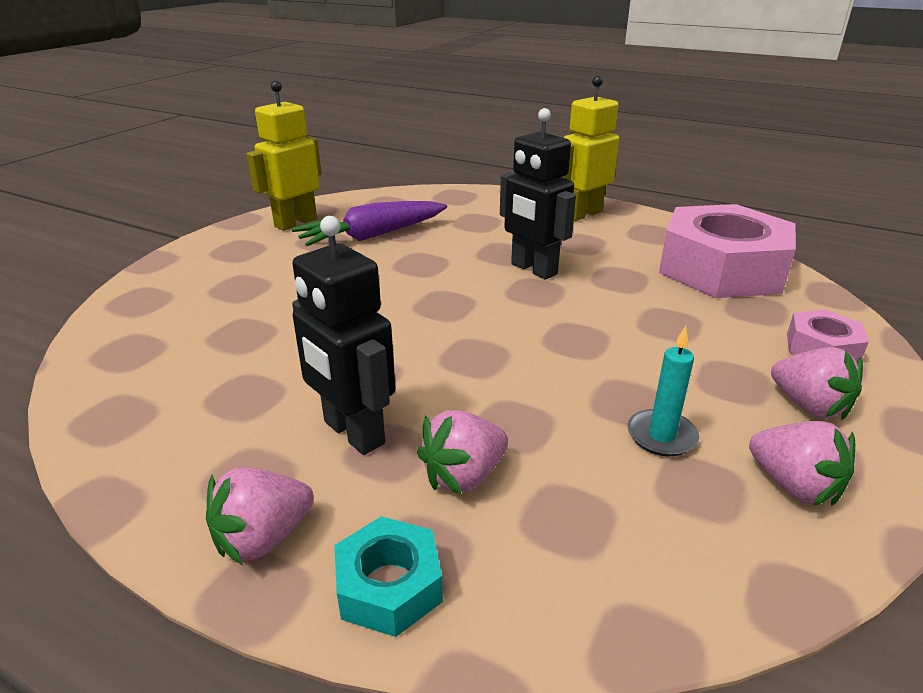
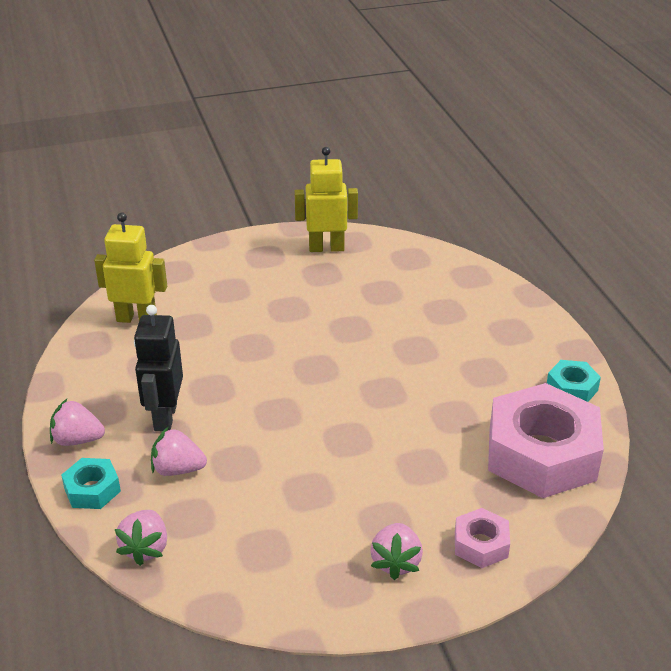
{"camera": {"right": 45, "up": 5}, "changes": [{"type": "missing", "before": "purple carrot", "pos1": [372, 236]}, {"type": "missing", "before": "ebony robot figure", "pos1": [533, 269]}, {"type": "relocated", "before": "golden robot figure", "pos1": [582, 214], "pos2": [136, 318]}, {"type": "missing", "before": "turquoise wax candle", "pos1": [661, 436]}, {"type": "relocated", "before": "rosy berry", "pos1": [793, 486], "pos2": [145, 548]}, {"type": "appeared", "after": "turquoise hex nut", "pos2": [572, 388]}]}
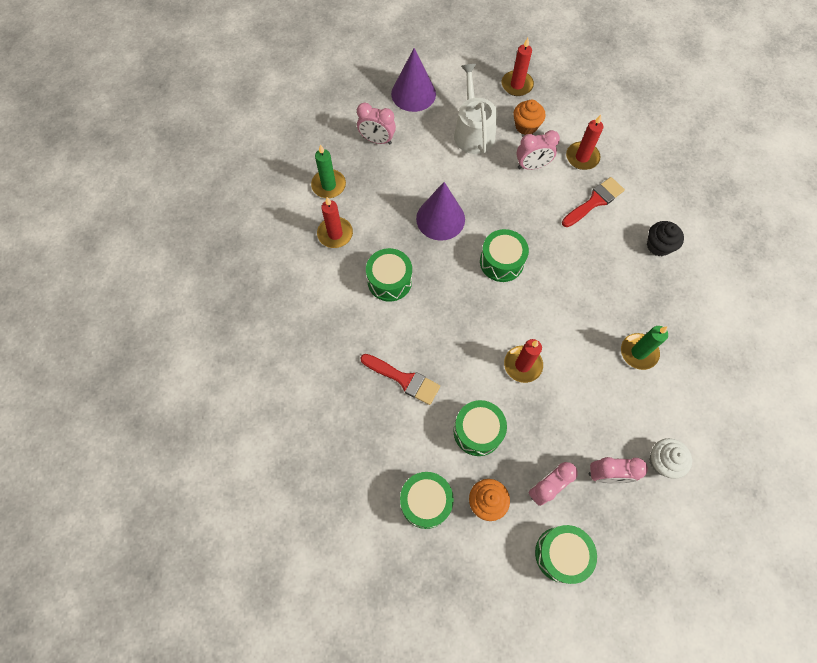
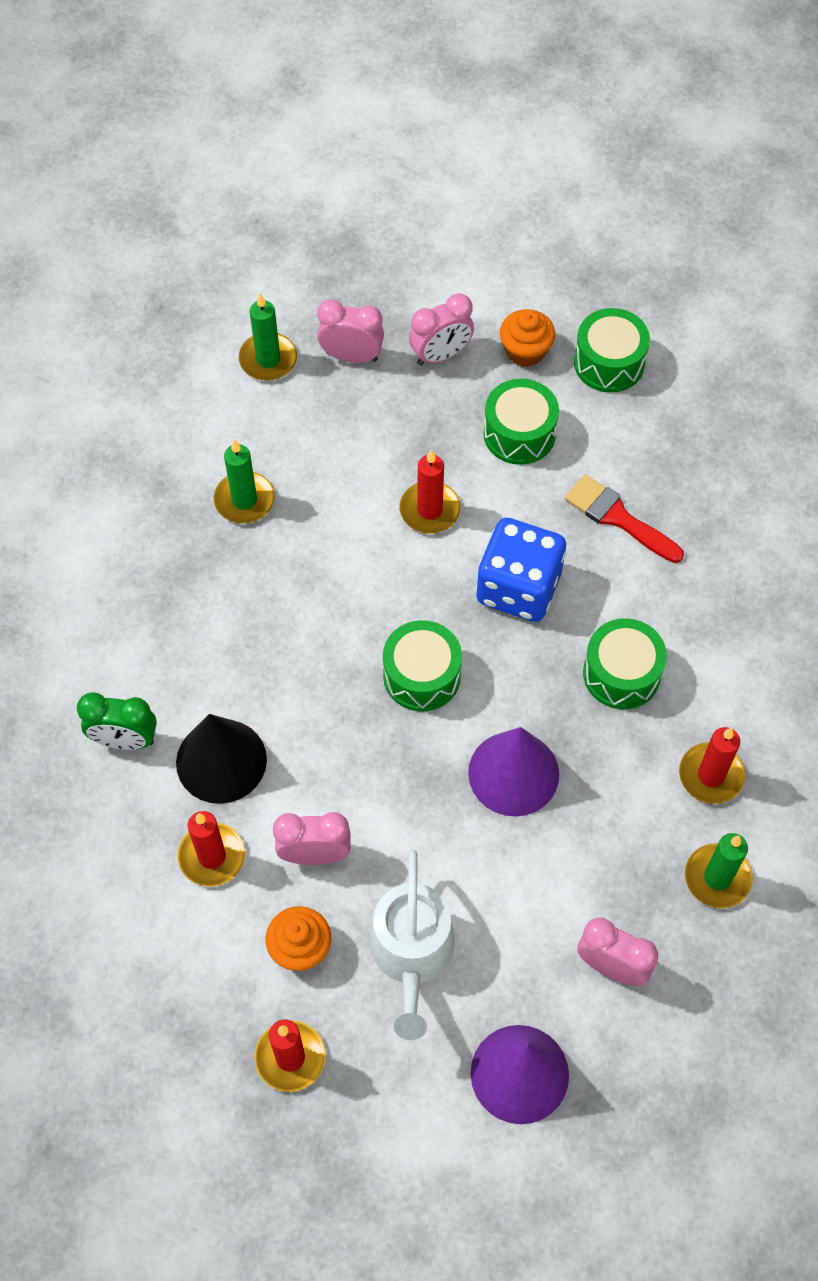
{"camera": {"right": -170, "up": -5}, "changes": [{"type": "missing", "before": "emerald drum", "pos1": [561, 554]}, {"type": "exchanged", "before": "scarlet brush", "after": "ebony cone shape", "pos1": [594, 201], "pos2": [221, 761]}, {"type": "missing", "before": "ebony muffin", "pos1": [658, 246]}, {"type": "exchanged", "before": "white muffin", "after": "emerald wax candle", "pos1": [662, 461], "pos2": [268, 359]}, {"type": "appeared", "after": "emerald clock", "pos2": [125, 740]}, {"type": "appeared", "after": "blue die", "pos2": [518, 587]}]}
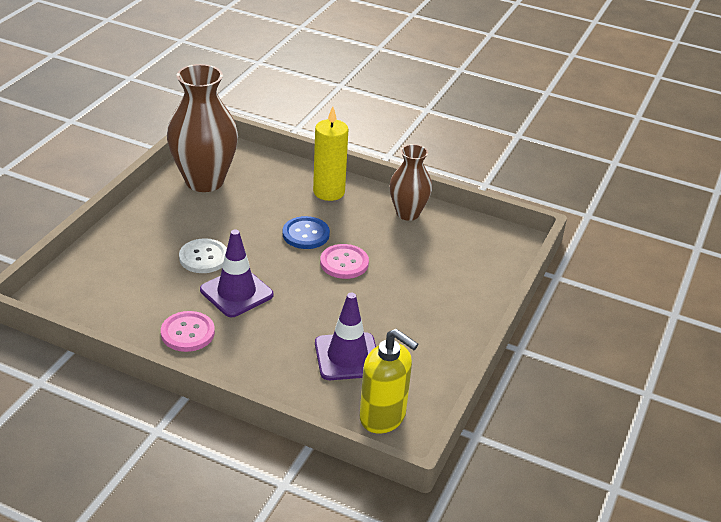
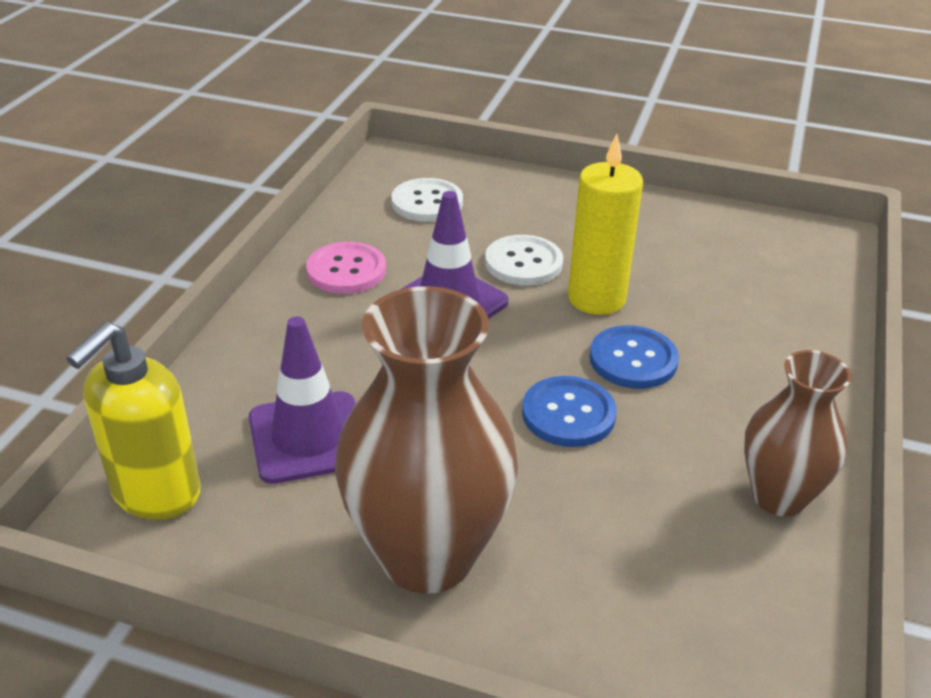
{"camera": {"right": 85, "up": 0}, "changes": [{"type": "relocated", "before": "dark brown tall vase", "pos1": [204, 181], "pos2": [427, 556]}, {"type": "relocated", "before": "golden wax candle", "pos1": [329, 192], "pos2": [596, 298]}, {"type": "colour", "before": "rosy button", "after": "blue button", "pos1": [344, 263], "pos2": [568, 414]}, {"type": "appeared", "after": "white button", "pos2": [427, 202]}]}
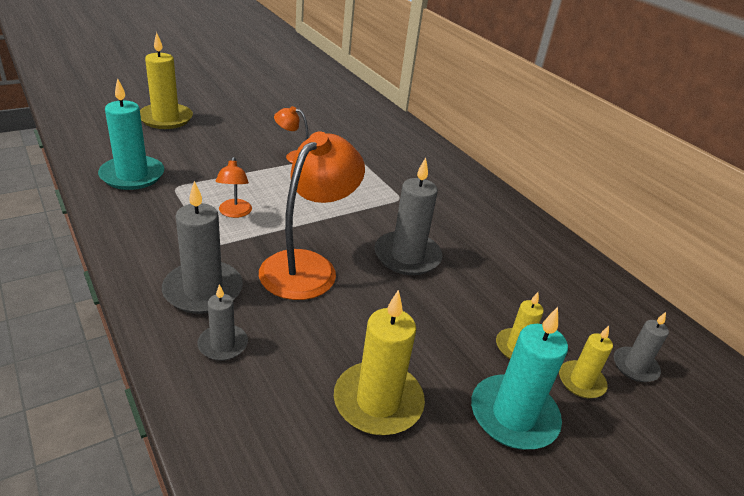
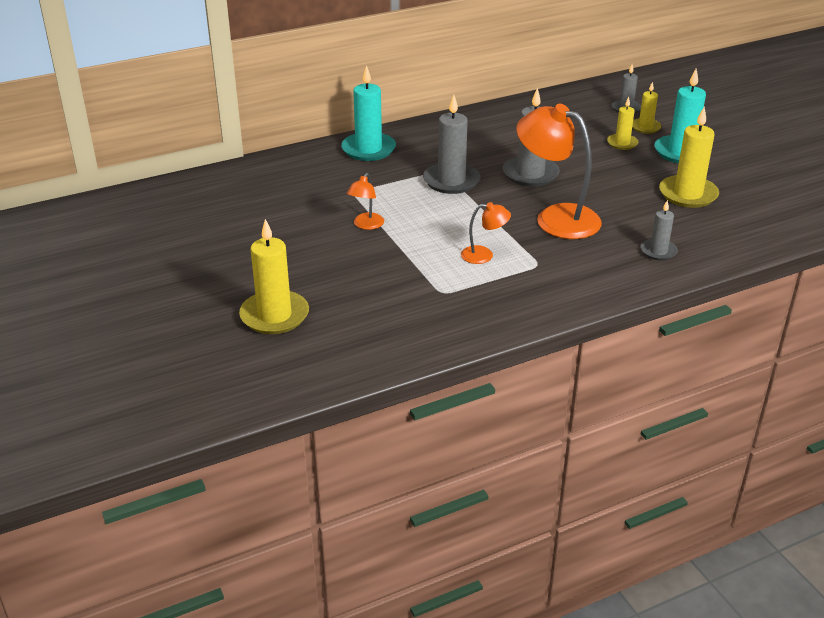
{"camera": {"right": -80, "up": 0}, "changes": [{"type": "relocated", "before": "turquoise wax candle", "pos1": [132, 175], "pos2": [368, 149]}, {"type": "relocated", "before": "ash-grey wax candle", "pos1": [203, 290], "pos2": [451, 181]}]}
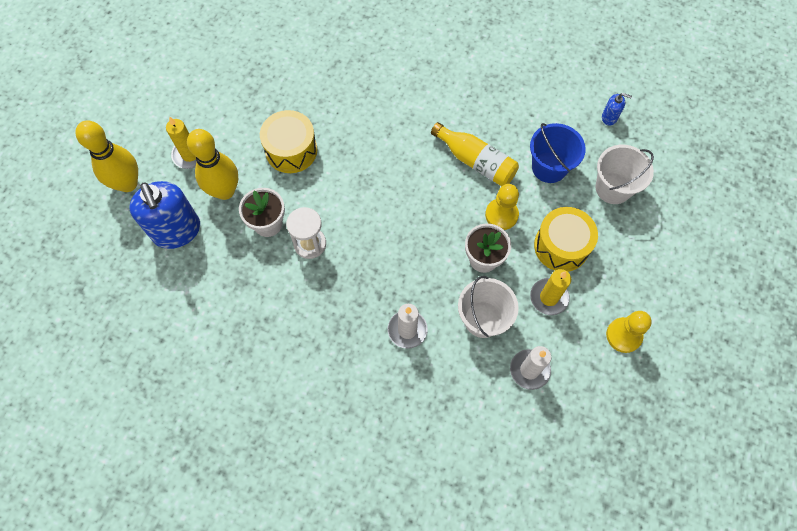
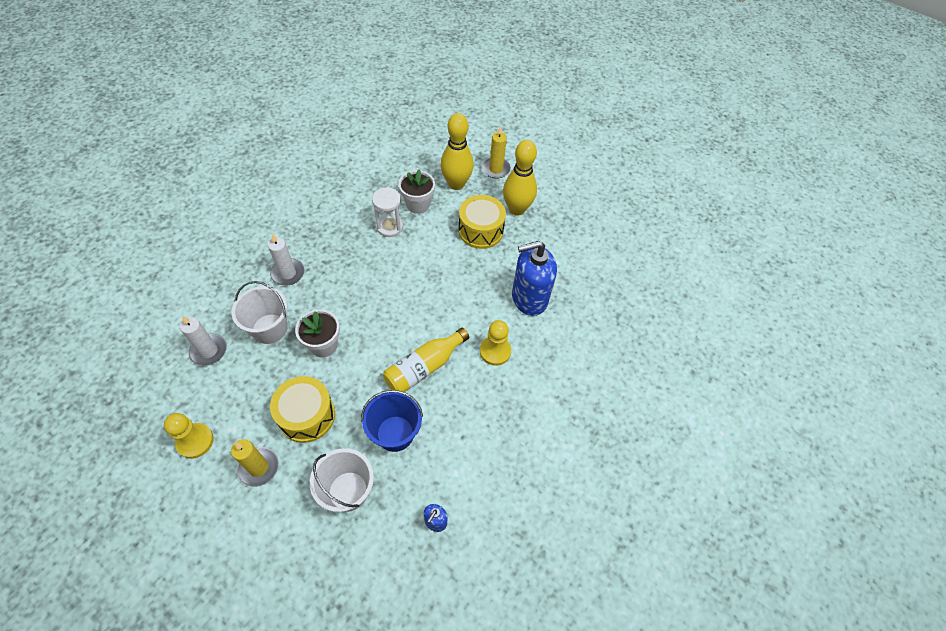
{"camera": {"right": 100, "up": -10}, "changes": [{"type": "relocated", "before": "golden bowling pin", "pos1": [128, 183], "pos2": [516, 209]}, {"type": "relocated", "before": "blue soap dispenser", "pos1": [177, 231], "pos2": [529, 298]}, {"type": "relocated", "before": "golden chess pawn", "pos1": [501, 215], "pos2": [495, 351]}, {"type": "relocated", "before": "golden wax candle", "pos1": [549, 297], "pos2": [258, 467]}]}
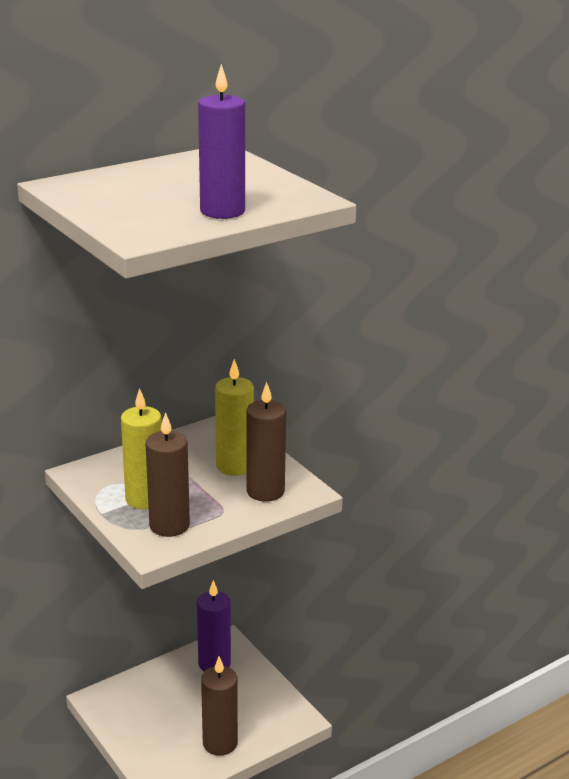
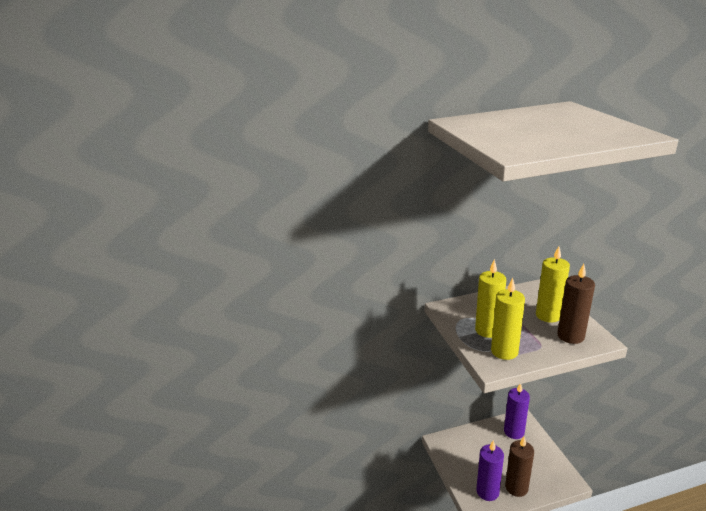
{"camera": {"right": 20, "up": 0}, "changes": [{"type": "colour", "before": "dark brown wax candle", "after": "golden wax candle", "pos1": [169, 525], "pos2": [504, 351]}, {"type": "relocated", "before": "purple wax candle", "pos1": [222, 211], "pos2": [487, 492]}]}
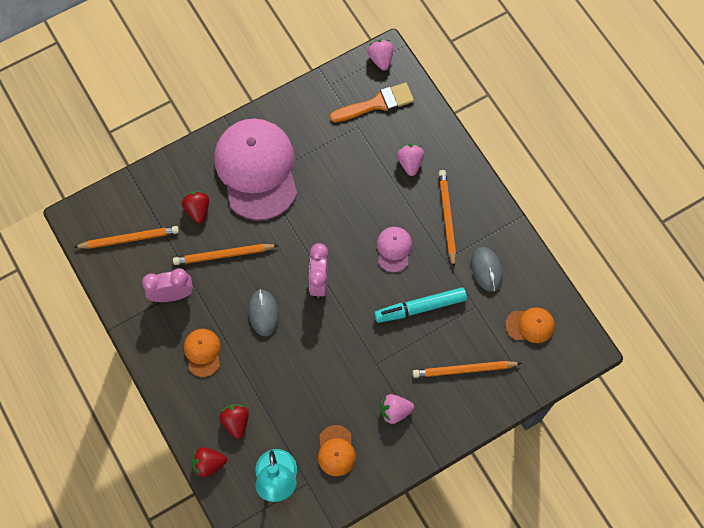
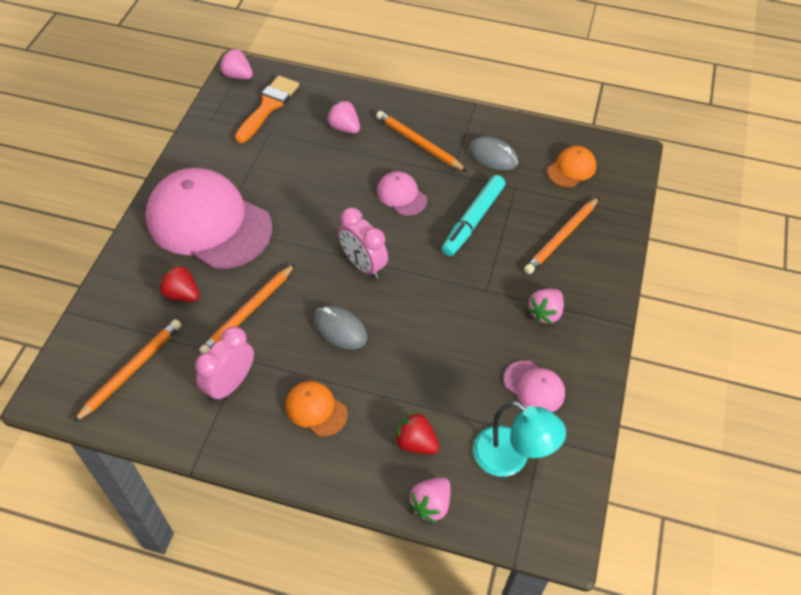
{"camera": {"right": -45, "up": -15}, "changes": [{"type": "colour", "before": "scarlet berry", "after": "rosy berry", "pos1": [208, 464], "pos2": [431, 504]}, {"type": "colour", "before": "bright orange peaked cap", "after": "rosy peaked cap", "pos1": [336, 451], "pos2": [534, 387]}]}
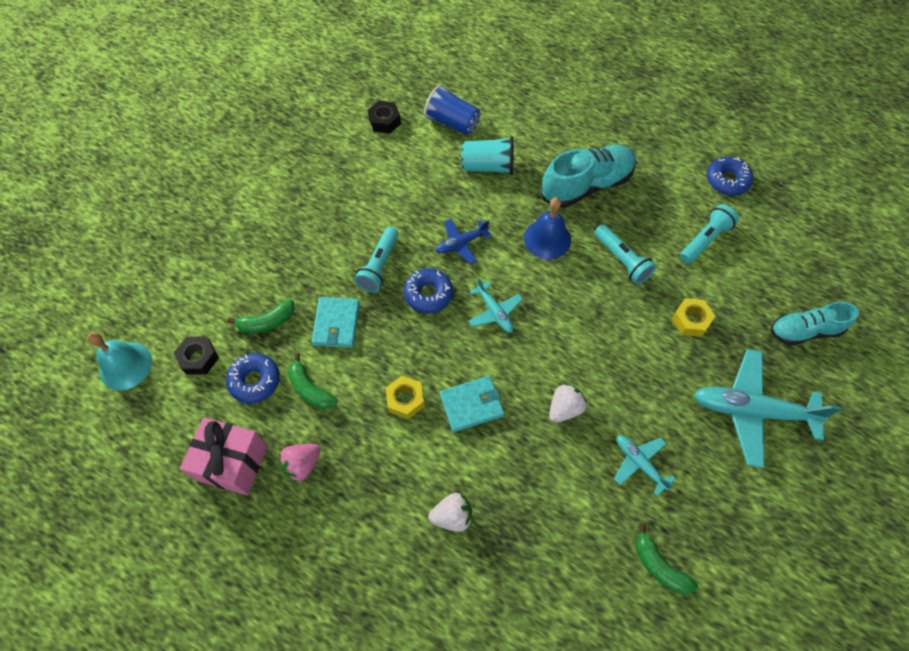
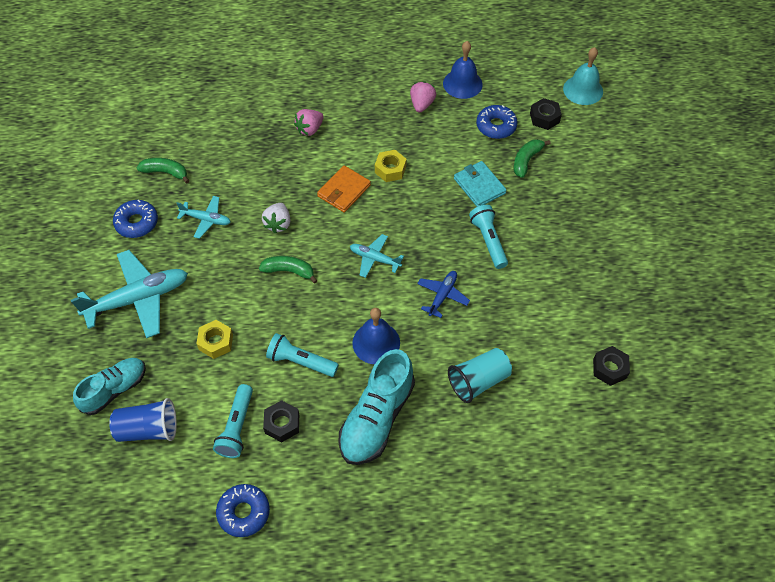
{"camera": {"right": 145, "up": -5}, "changes": [{"type": "exchanged", "before": "rosy present", "after": "blue hand bell", "pos1": [233, 463], "pos2": [462, 84]}, {"type": "relocated", "before": "emerald banana", "pos1": [310, 389], "pos2": [289, 271]}, {"type": "relocated", "before": "blue donut", "pos1": [428, 294], "pos2": [137, 223]}, {"type": "relocated", "before": "blue cup", "pos1": [452, 122], "pos2": [148, 429]}, {"type": "colour", "before": "white berry", "after": "rosy berry", "pos1": [452, 516], "pos2": [310, 129]}, {"type": "colour", "before": "turquoise card wallet", "after": "bright orange card wallet", "pos1": [471, 405], "pos2": [344, 191]}, {"type": "appeared", "after": "ebony hex nut", "pos2": [282, 424]}]}
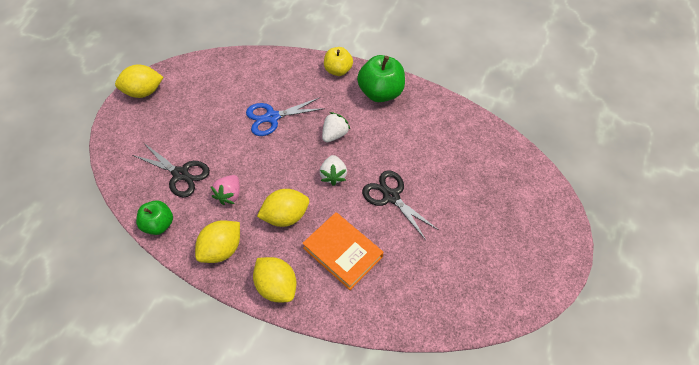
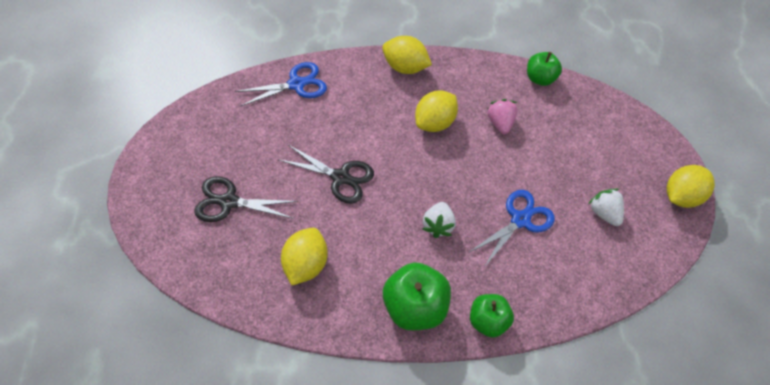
{"camera": {"right": 150, "up": 0}, "changes": [{"type": "relocated", "before": "ebony scissors", "pos1": [180, 174], "pos2": [229, 202]}, {"type": "relocated", "before": "golden citrus fruit", "pos1": [221, 249], "pos2": [305, 265]}, {"type": "missing", "before": "bright orange hardback", "pos1": [342, 252]}, {"type": "relocated", "before": "white berry", "pos1": [333, 175], "pos2": [603, 213]}, {"type": "colour", "before": "golden toy apple", "after": "emerald toy apple", "pos1": [338, 70], "pos2": [487, 321]}, {"type": "appeared", "after": "blue scissors", "pos2": [296, 84]}]}
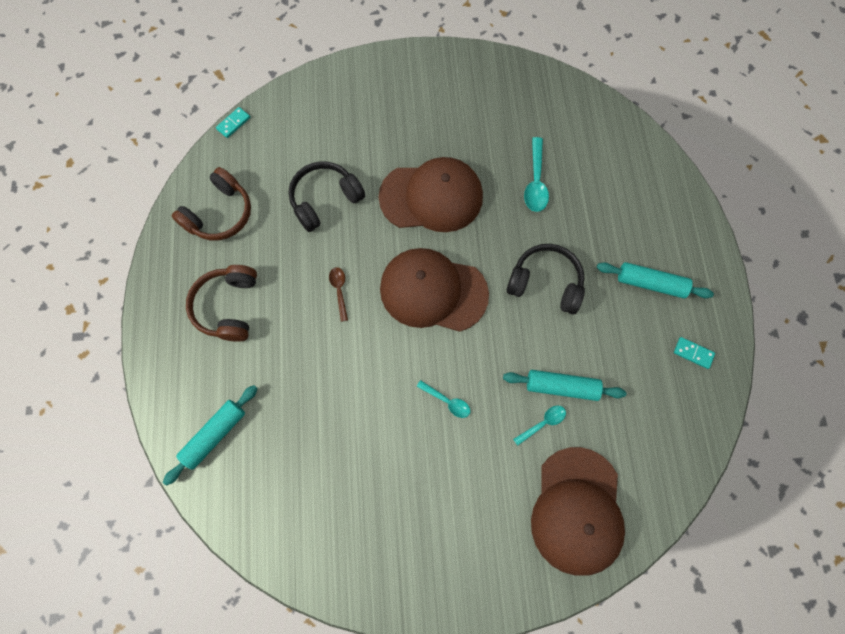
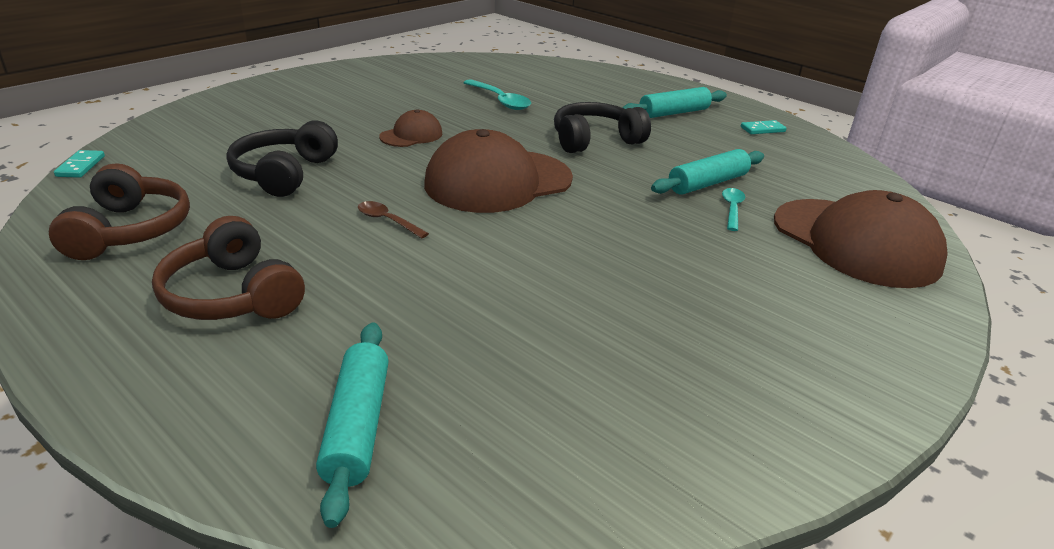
{"camera": {"right": -45, "up": -40}, "changes": [{"type": "size", "before": "dark brown peaked cap", "pos1": [431, 197], "pos2": [411, 135], "scale": 0.49}, {"type": "missing", "before": "turquoise teaspoon", "pos1": [447, 401]}]}
